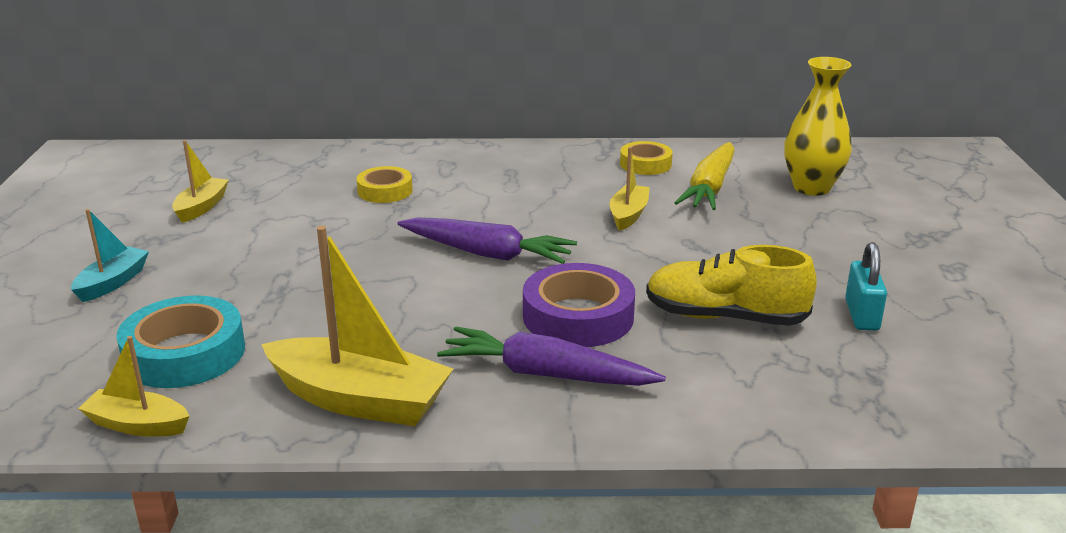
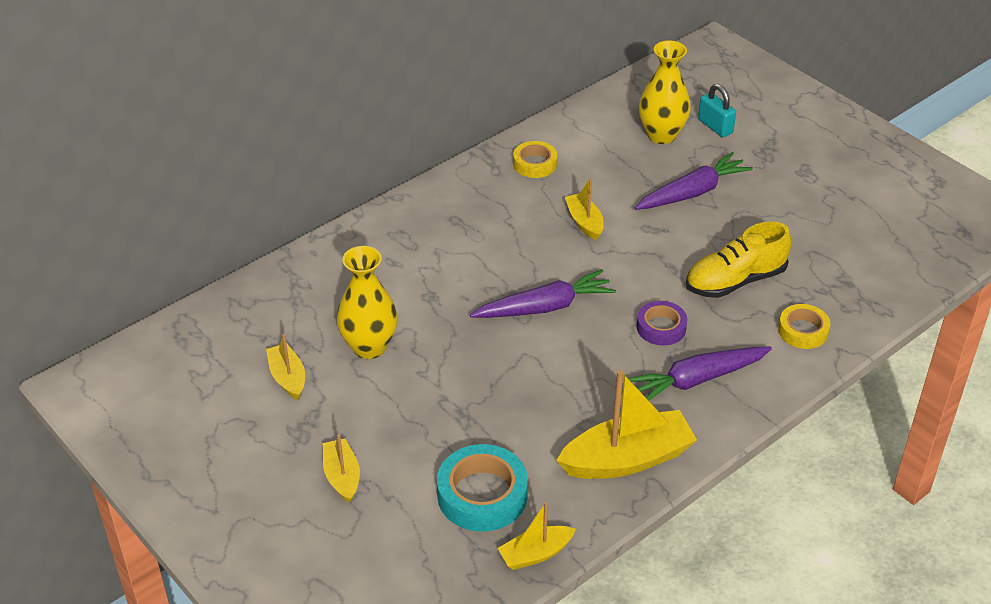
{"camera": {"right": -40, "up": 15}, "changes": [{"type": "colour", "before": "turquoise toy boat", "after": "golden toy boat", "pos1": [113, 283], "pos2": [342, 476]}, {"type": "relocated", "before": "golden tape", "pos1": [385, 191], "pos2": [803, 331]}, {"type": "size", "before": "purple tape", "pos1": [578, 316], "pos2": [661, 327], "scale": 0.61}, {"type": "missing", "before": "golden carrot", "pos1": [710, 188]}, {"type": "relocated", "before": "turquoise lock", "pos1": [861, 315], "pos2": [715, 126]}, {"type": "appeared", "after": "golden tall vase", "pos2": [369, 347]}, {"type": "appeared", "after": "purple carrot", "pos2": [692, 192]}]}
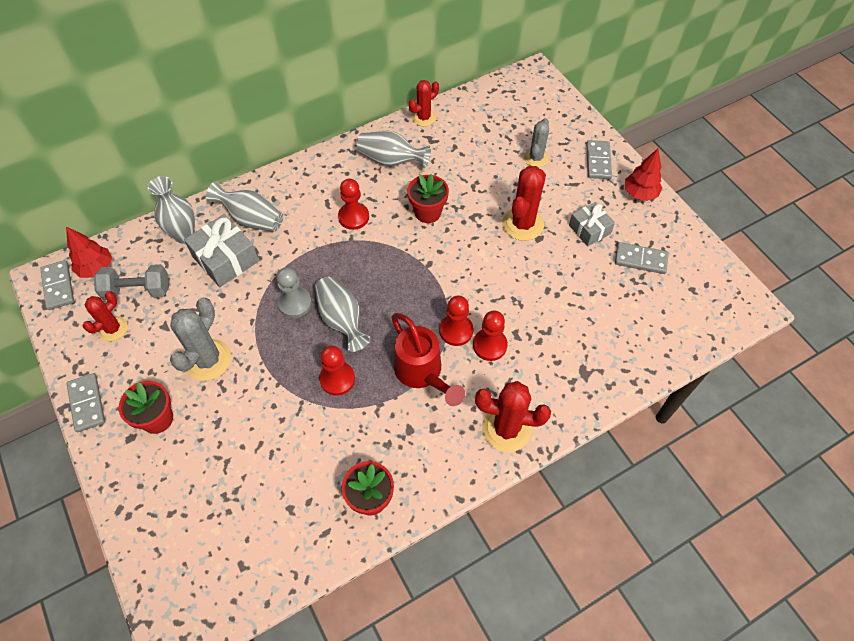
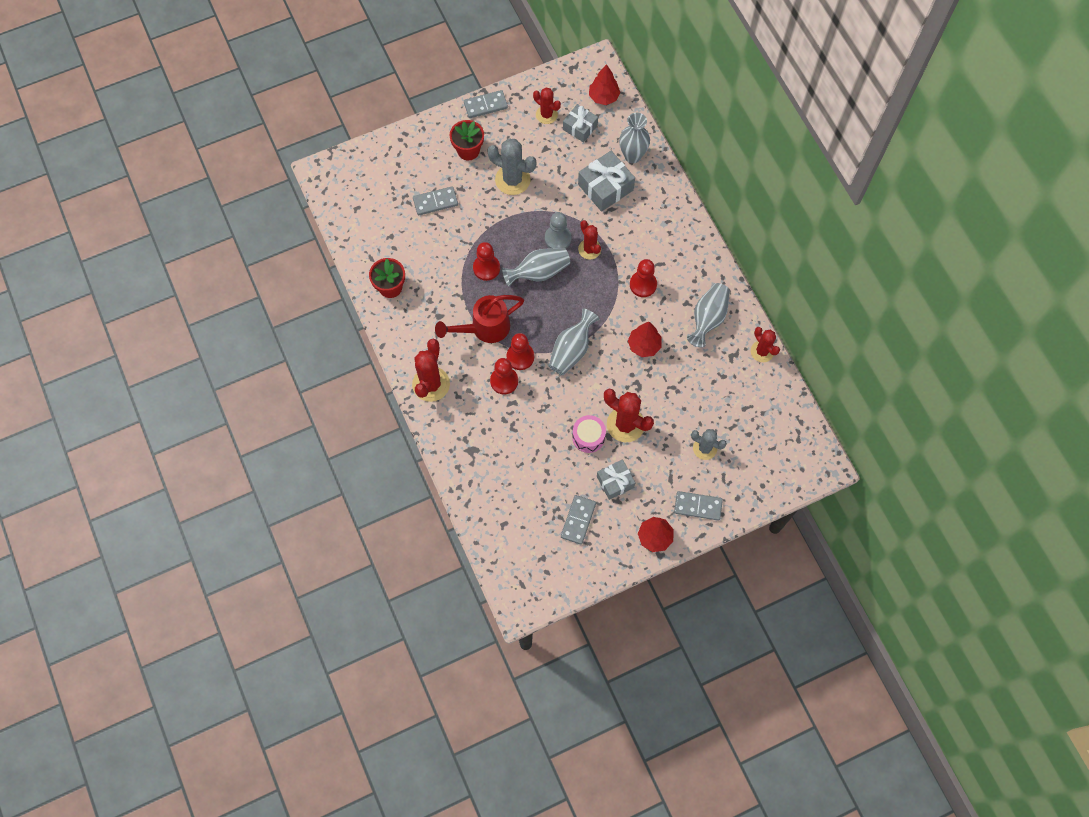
{"camera": {"right": 95, "up": 10}, "changes": [{"type": "relocated", "before": "ash-grey domino tile", "pos1": [58, 286], "pos2": [435, 202]}, {"type": "exchanged", "before": "ash-grey dumbbell", "after": "ash-grey present", "pos1": [137, 290], "pos2": [580, 127]}, {"type": "relocated", "before": "ash-grey tall vase", "pos1": [251, 219], "pos2": [571, 350]}, {"type": "exchanged", "before": "scarlet flower pot", "after": "scarlet tree", "pos1": [428, 212], "pos2": [644, 345]}, {"type": "appeared", "after": "rosy drum", "pos2": [588, 437]}, {"type": "appeared", "after": "scarlet prickly plant", "pos2": [589, 249]}]}
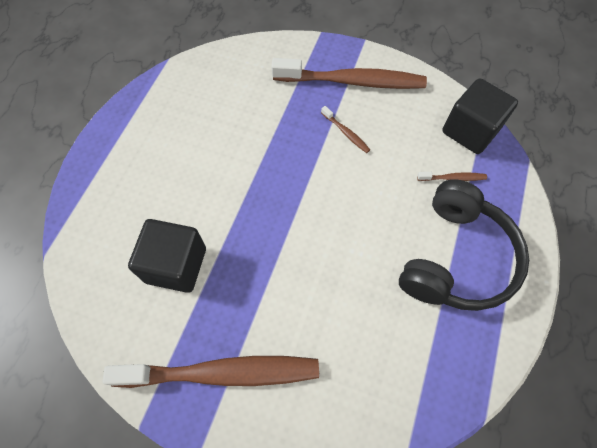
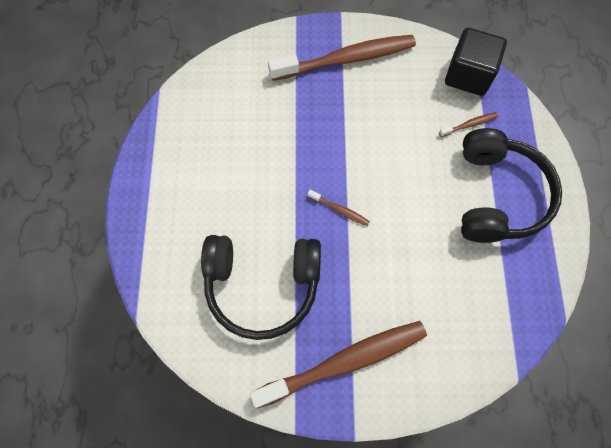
{"camera": {"right": -20, "up": 5}, "changes": [{"type": "exchanged", "before": "ebony solid cube", "after": "ebony headset", "pos1": [176, 265], "pos2": [262, 286]}, {"type": "relocated", "before": "dark brown toothbrush", "pos1": [346, 133], "pos2": [340, 210]}]}
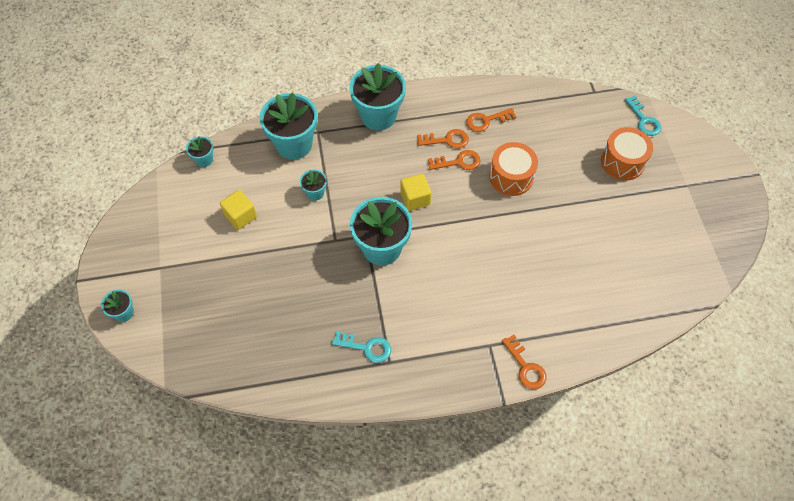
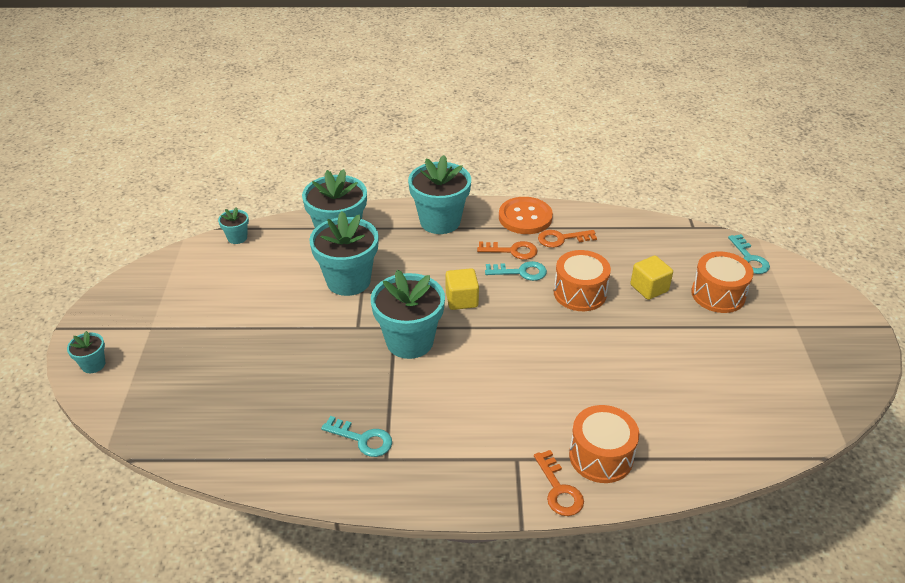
{"camera": {"right": 10, "up": -20}, "changes": [{"type": "relocated", "before": "golden solid cube", "pos1": [240, 216], "pos2": [649, 288]}, {"type": "size", "before": "turquoise flower pot", "pos1": [315, 193], "pos2": [348, 281], "scale": 2.13}, {"type": "colour", "before": "bright orange door key", "after": "turquoise door key", "pos1": [458, 162], "pos2": [520, 272]}, {"type": "appeared", "after": "bright orange button", "pos2": [525, 217]}, {"type": "appeared", "after": "bright orange drum", "pos2": [601, 456]}]}
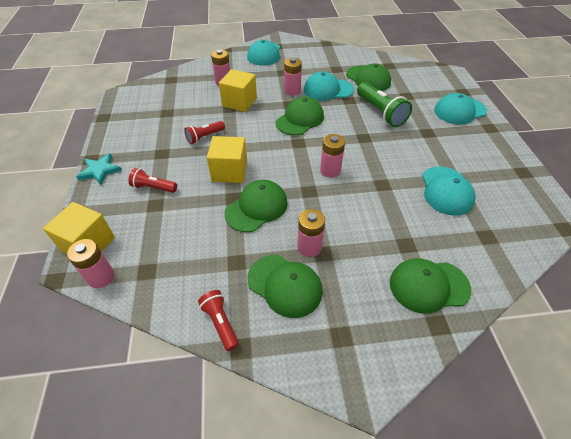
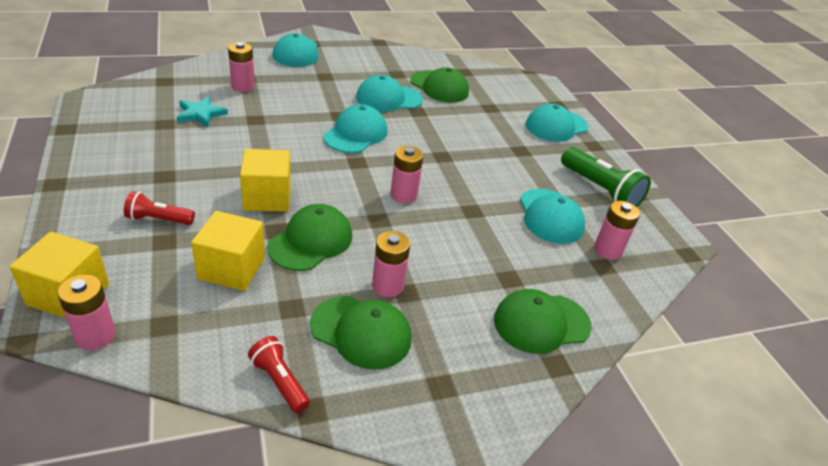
{"camera": {"right": -15, "up": -10}, "changes": [{"type": "relocated", "before": "turquoise star shape", "pos1": [100, 171], "pos2": [200, 114]}, {"type": "missing", "before": "scarlet pocket torch", "pos1": [205, 137]}, {"type": "relocated", "before": "golden solid cube", "pos1": [239, 102], "pos2": [231, 268]}, {"type": "colour", "before": "emerald peaked cap", "after": "turquoise peaked cap", "pos1": [300, 119], "pos2": [356, 134]}, {"type": "relocated", "before": "rosy AA battery", "pos1": [292, 91], "pos2": [607, 250]}, {"type": "relocated", "before": "emerald pocket torch", "pos1": [380, 113], "pos2": [600, 190]}]}
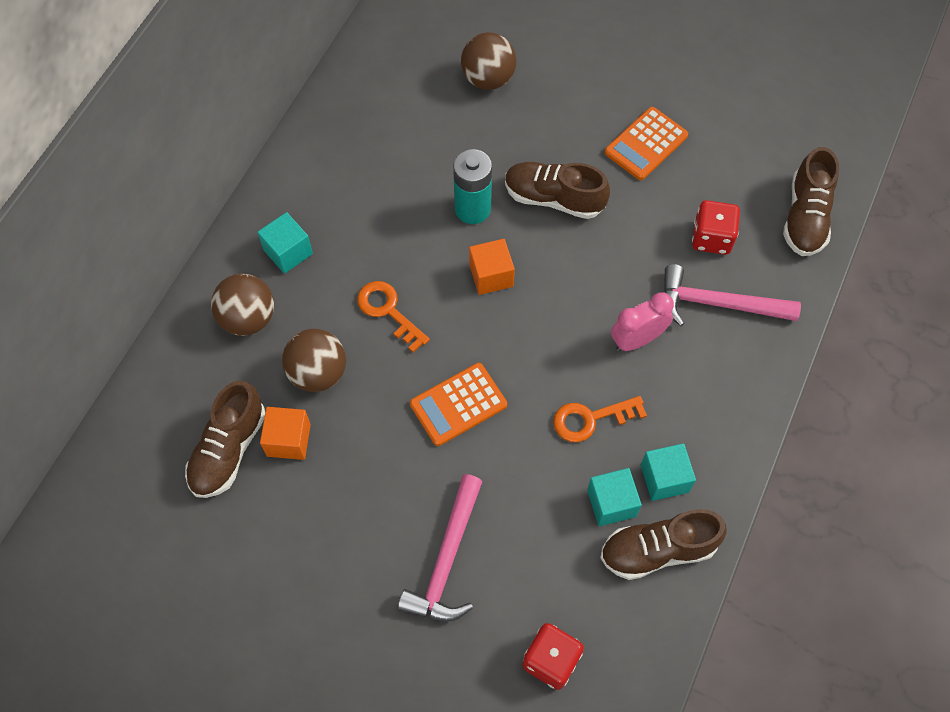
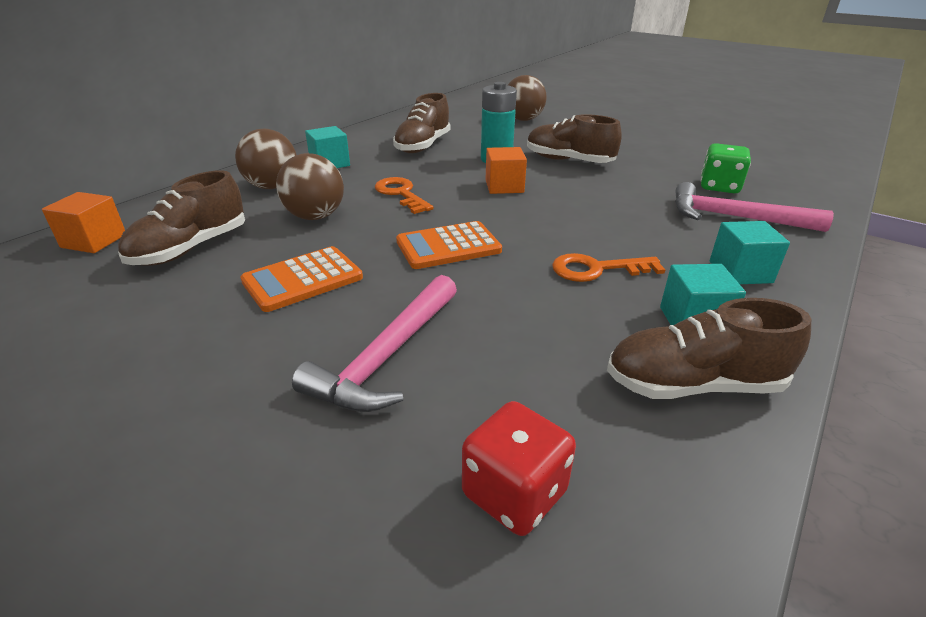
{"camera": {"right": 10, "up": -30}, "changes": [{"type": "relocated", "before": "bright orange solid cube", "pos1": [288, 440], "pos2": [94, 241]}, {"type": "relocated", "before": "turquoise solid cube", "pos1": [611, 503], "pos2": [740, 272]}, {"type": "relocated", "before": "bright orange calculator", "pos1": [646, 144], "pos2": [302, 279]}, {"type": "missing", "before": "rosy clock", "pos1": [637, 340]}, {"type": "colour", "before": "scarlet die", "after": "emerald die", "pos1": [711, 238], "pos2": [719, 187]}, {"type": "relocated", "before": "dark brown sneaker", "pos1": [805, 217], "pos2": [423, 146]}]}
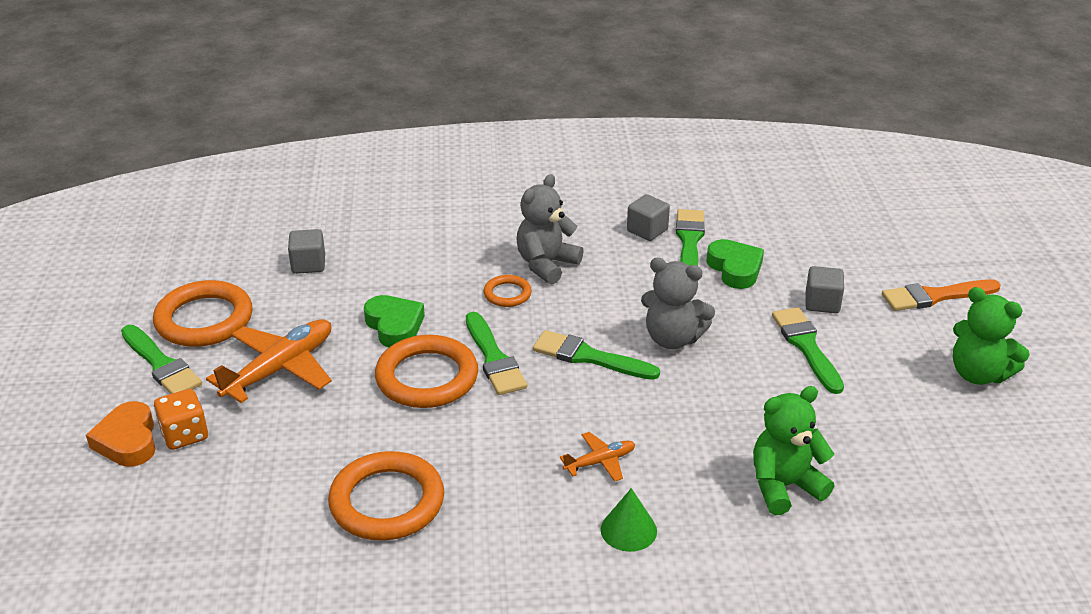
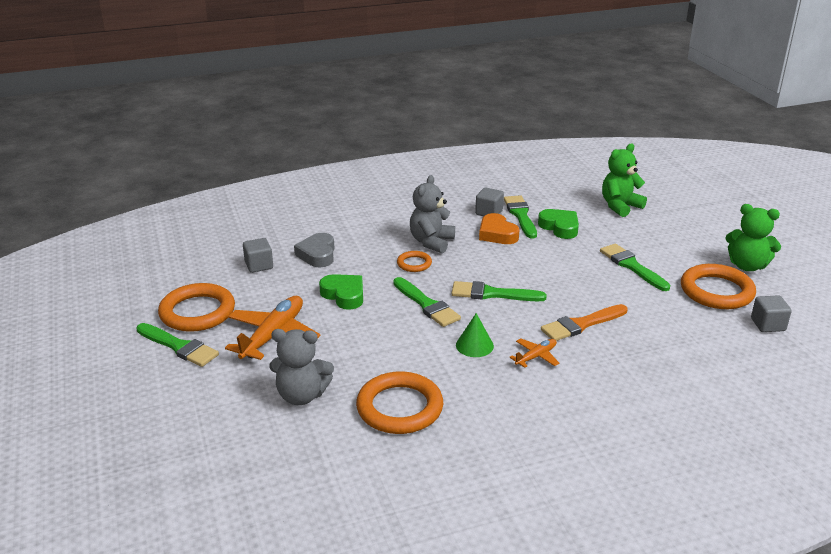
{"camera": {"right": -15, "up": -5}, "changes": [{"type": "relocated", "before": "bright orange heart", "pos1": [127, 441], "pos2": [497, 234]}, {"type": "missing", "before": "bright orange die", "pos1": [184, 435]}, {"type": "relocated", "before": "bright orange ring", "pos1": [427, 377], "pos2": [716, 291]}, {"type": "relocated", "before": "emerald cone shape", "pos1": [628, 530], "pos2": [474, 345]}, {"type": "relocated", "before": "ash-grey teddy bear", "pos1": [673, 338], "pos2": [301, 395]}, {"type": "relocated", "before": "emerald teddy bear", "pos1": [784, 486], "pos2": [620, 206]}, {"type": "relocated", "before": "ash-grey solid cube", "pos1": [822, 303], "pos2": [768, 325]}, {"type": "relocated", "before": "bright orange brush", "pos1": [935, 296], "pos2": [581, 324]}, {"type": "appeared", "after": "ash-grey heart", "pos2": [317, 254]}]}
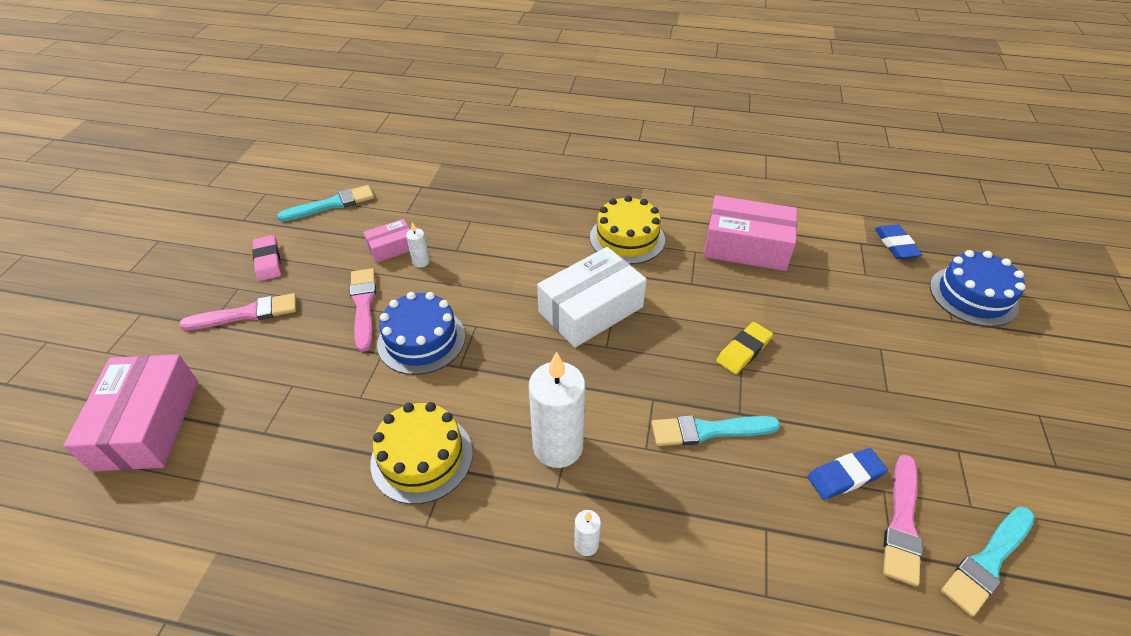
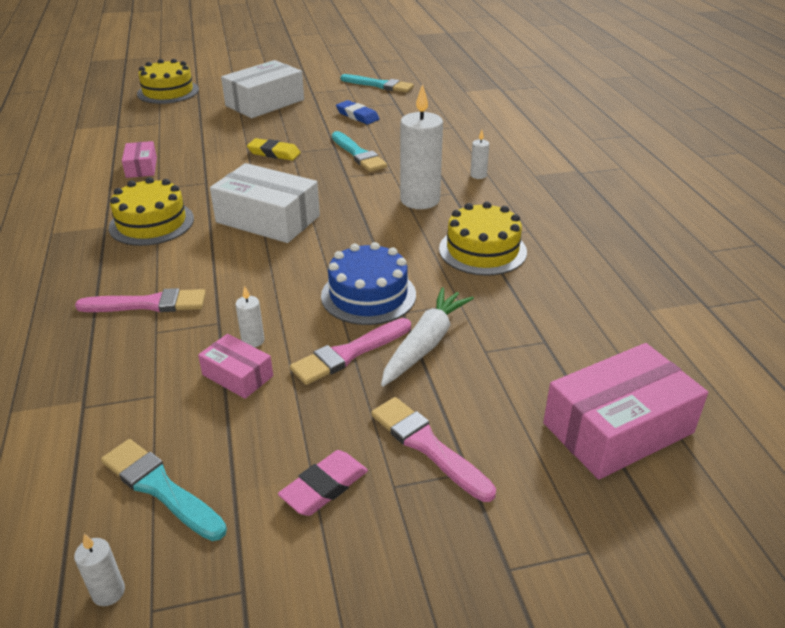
{"camera": {"right": -115, "up": -10}, "changes": [{"type": "size", "before": "rosy parcel", "pos1": [746, 246], "pos2": [141, 167], "scale": 0.52}, {"type": "missing", "before": "blue gum eraser", "pos1": [896, 245]}, {"type": "relocated", "before": "rosy brush", "pos1": [902, 523], "pos2": [148, 304]}, {"type": "colour", "before": "blue layer cake", "after": "golden layer cake", "pos1": [973, 296], "pos2": [168, 92]}, {"type": "appeared", "after": "white wax candle", "pos2": [108, 592]}, {"type": "appeared", "after": "white parcel", "pos2": [265, 103]}, {"type": "appeared", "after": "white carrot", "pos2": [425, 344]}]}
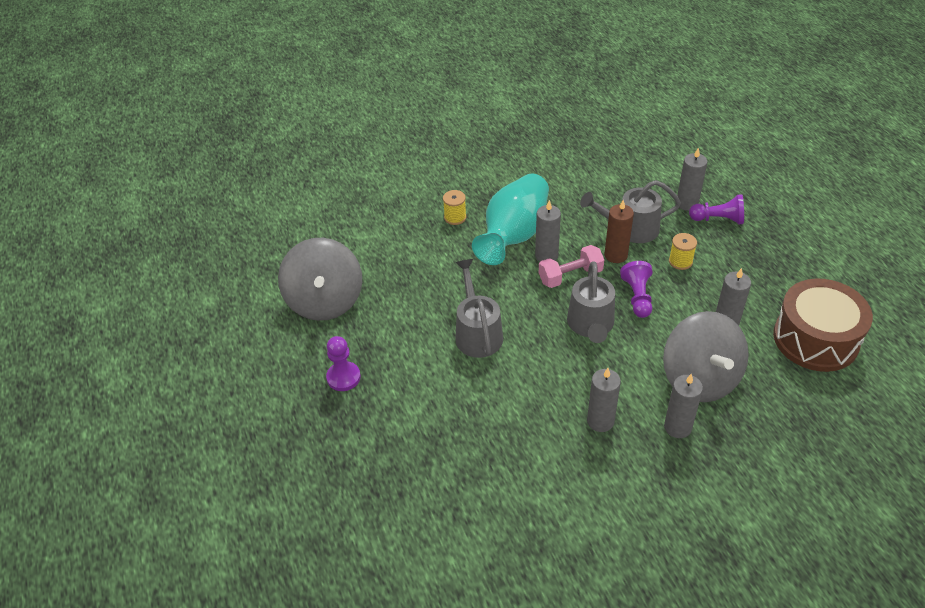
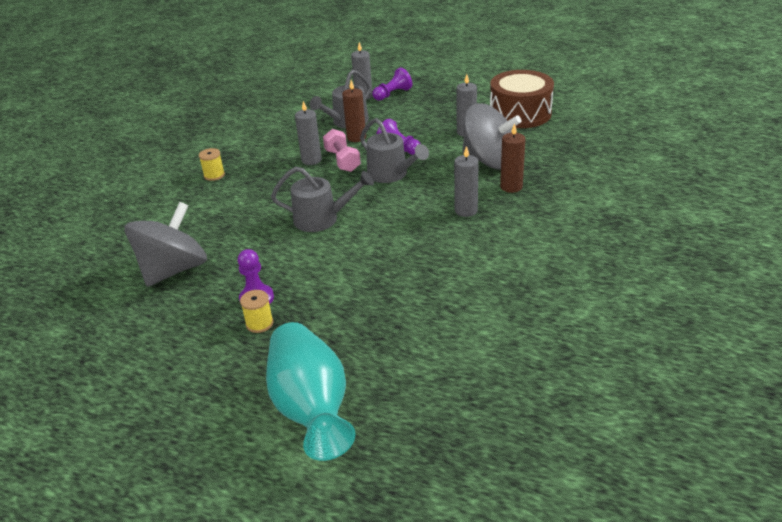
{"camera": {"right": -45, "up": -10}, "changes": [{"type": "spun", "before": "ash-grey whirligig", "pos1": [325, 301], "pos2": [174, 270], "turn": -90}, {"type": "spun", "before": "ash-grey watering pot", "pos1": [477, 333], "pos2": [322, 219], "turn": 150}, {"type": "relocated", "before": "turquoise tall vase", "pos1": [514, 235], "pos2": [311, 407]}, {"type": "spun", "before": "rosy dumbbell", "pos1": [570, 276], "pos2": [342, 161], "turn": -45}, {"type": "colour", "before": "ash-grey wax candle", "after": "dark brown wax candle", "pos1": [677, 427], "pos2": [511, 187]}, {"type": "relocated", "before": "golden reel of thread", "pos1": [680, 261], "pos2": [259, 323]}]}
